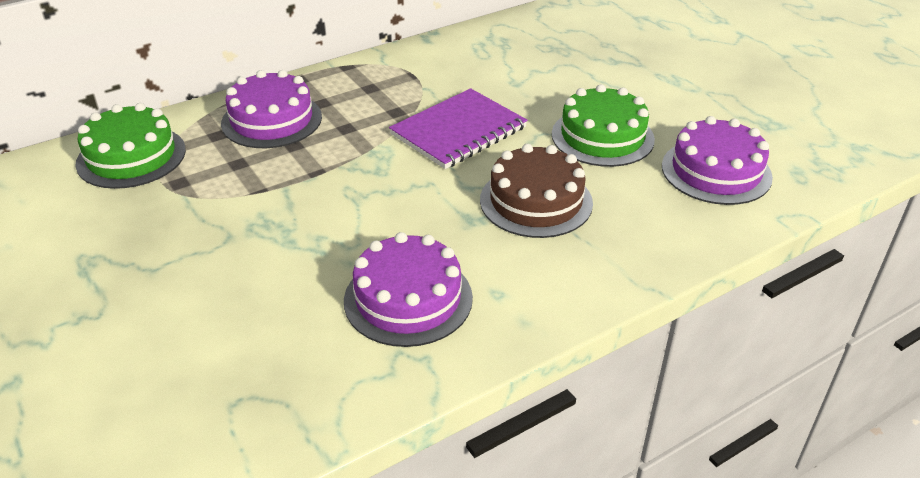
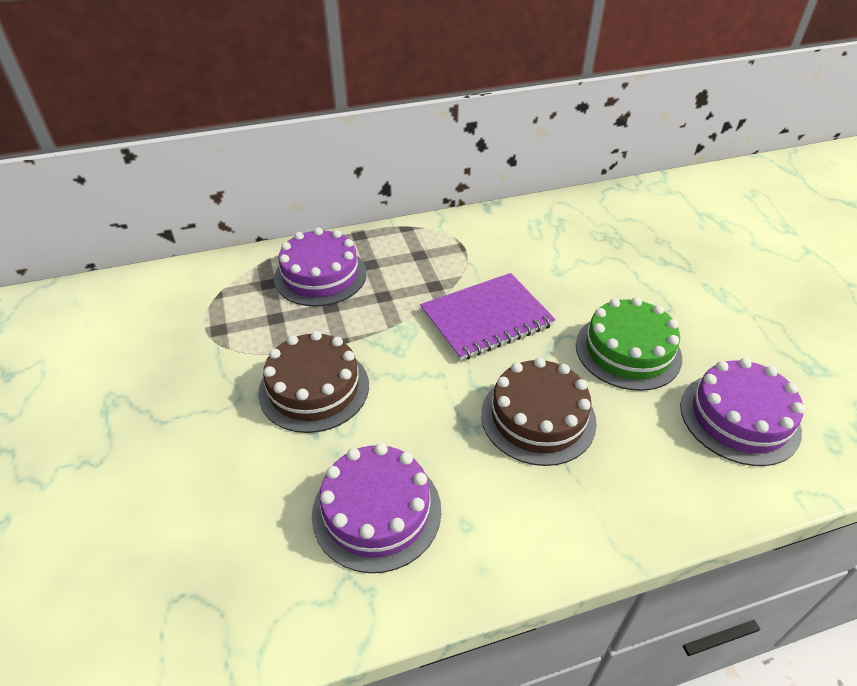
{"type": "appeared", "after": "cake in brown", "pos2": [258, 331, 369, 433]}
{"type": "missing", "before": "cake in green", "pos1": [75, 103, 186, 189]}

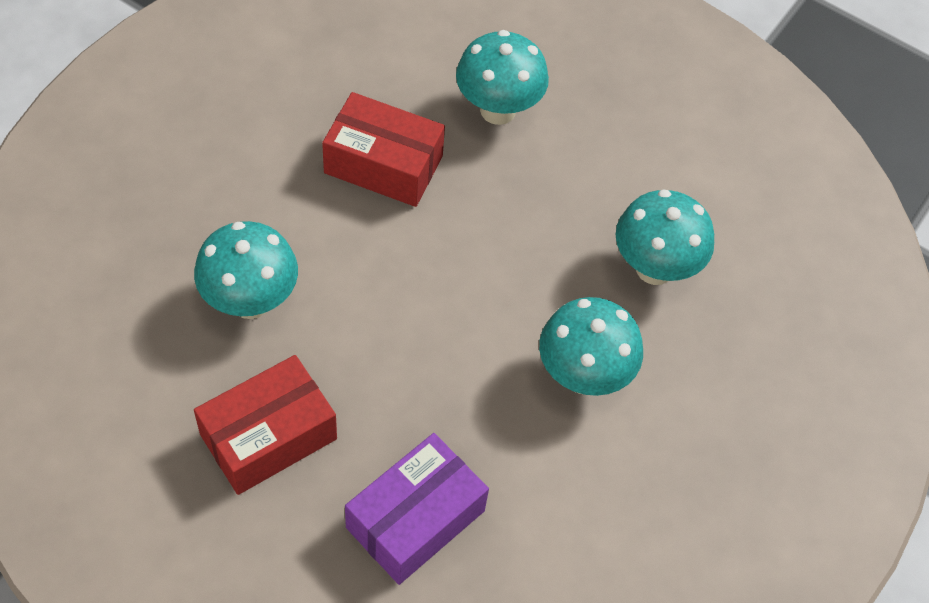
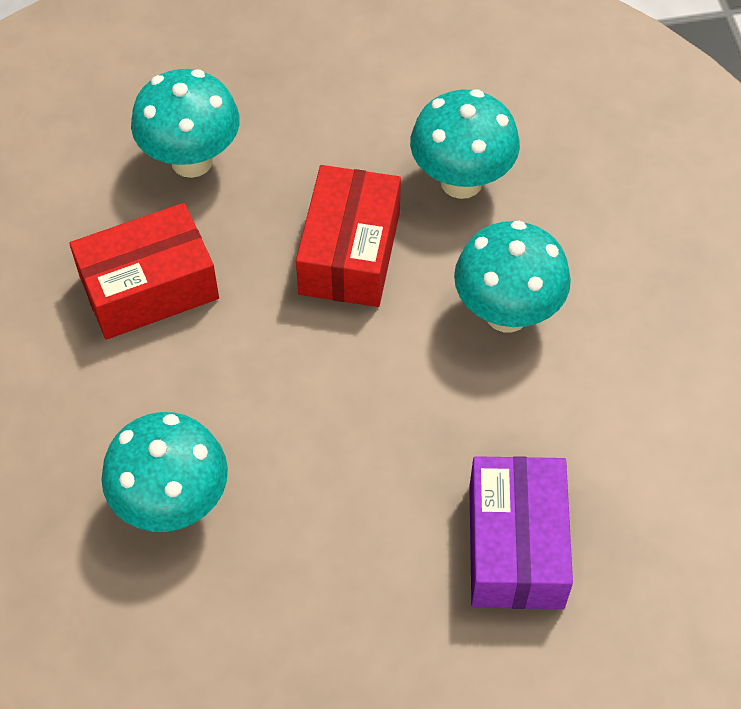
{"type": "relocated", "before": "box in red", "pos1": [194, 355, 337, 495], "pos2": [296, 165, 401, 307]}

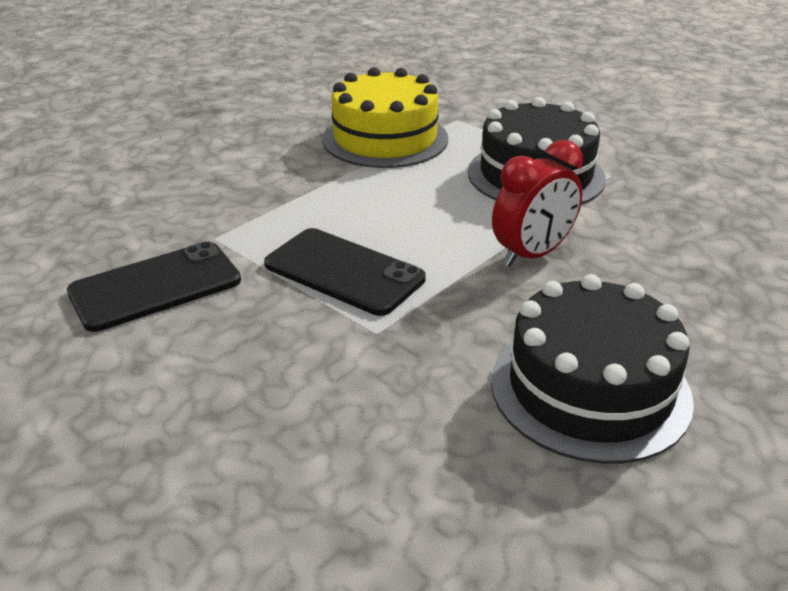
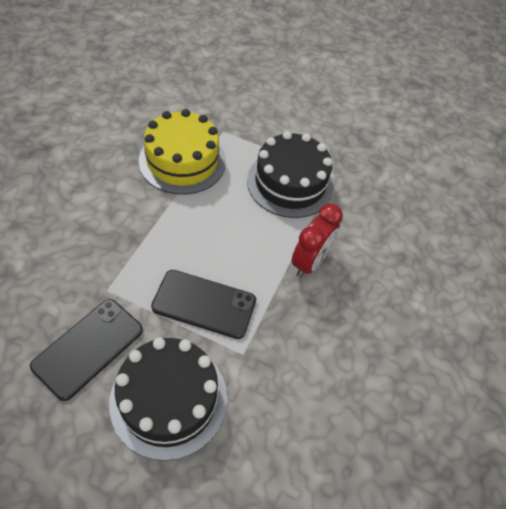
{"type": "relocated", "before": "cake in black", "pos1": [491, 274, 694, 464], "pos2": [109, 338, 227, 461]}

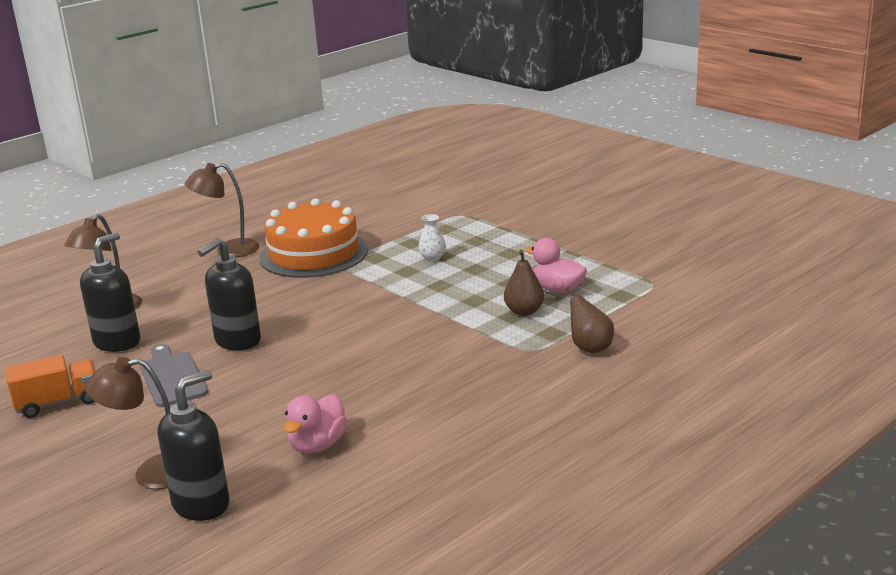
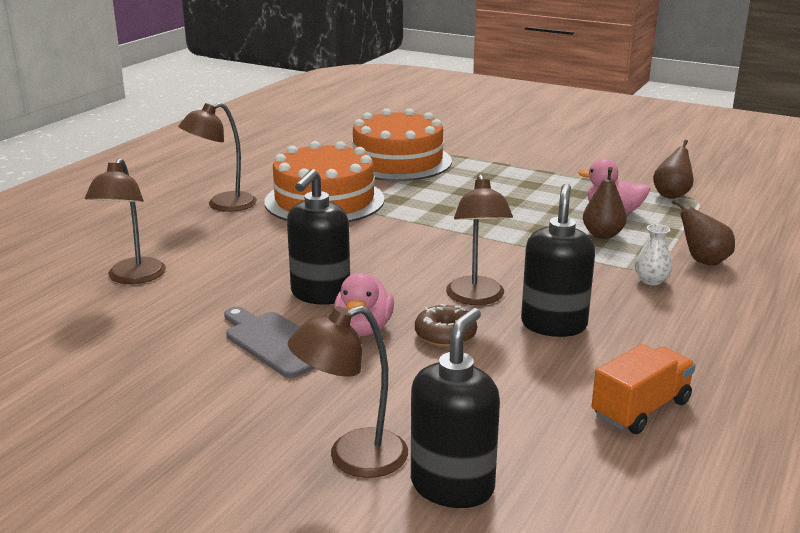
{"type": "relocated", "before": "duck in pink", "pos1": [283, 394, 348, 454], "pos2": [334, 273, 394, 336]}
{"type": "appeared", "after": "cake in orange", "pos2": [352, 108, 452, 181]}
{"type": "appeared", "after": "donut in brown", "pos2": [415, 304, 477, 347]}
{"type": "appeared", "after": "lamp in brown", "pos2": [446, 174, 513, 305]}
{"type": "relocated", "before": "soap dispenser in black", "pos1": [80, 232, 141, 352], "pos2": [521, 184, 595, 337]}
{"type": "relocated", "before": "truck in orange", "pos1": [6, 355, 95, 418], "pos2": [591, 344, 696, 434]}
{"type": "relocated", "before": "vase in white", "pos1": [418, 214, 446, 261], "pos2": [635, 224, 672, 285]}
{"type": "appeared", "after": "pear in brown", "pos2": [653, 140, 694, 199]}

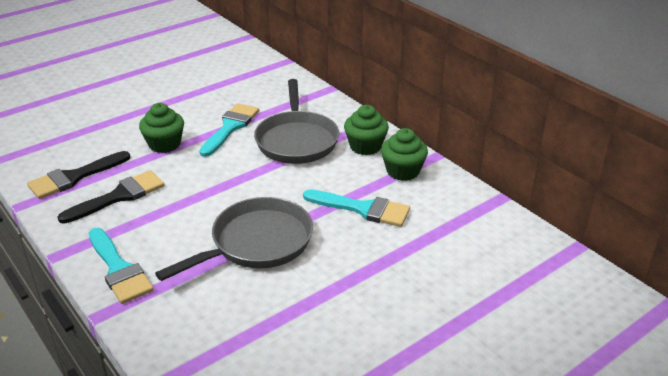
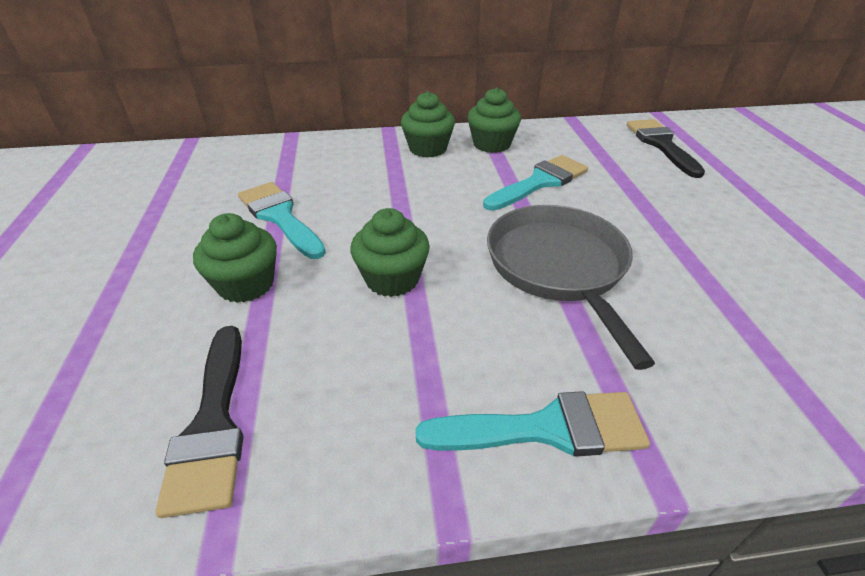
{"type": "appeared", "after": "cupcake in green", "pos2": [351, 208, 430, 297]}
{"type": "relocated", "before": "brush in black", "pos1": [57, 170, 164, 224], "pos2": [627, 119, 705, 178]}
{"type": "missing", "before": "pan in grey", "pos1": [254, 79, 339, 164]}

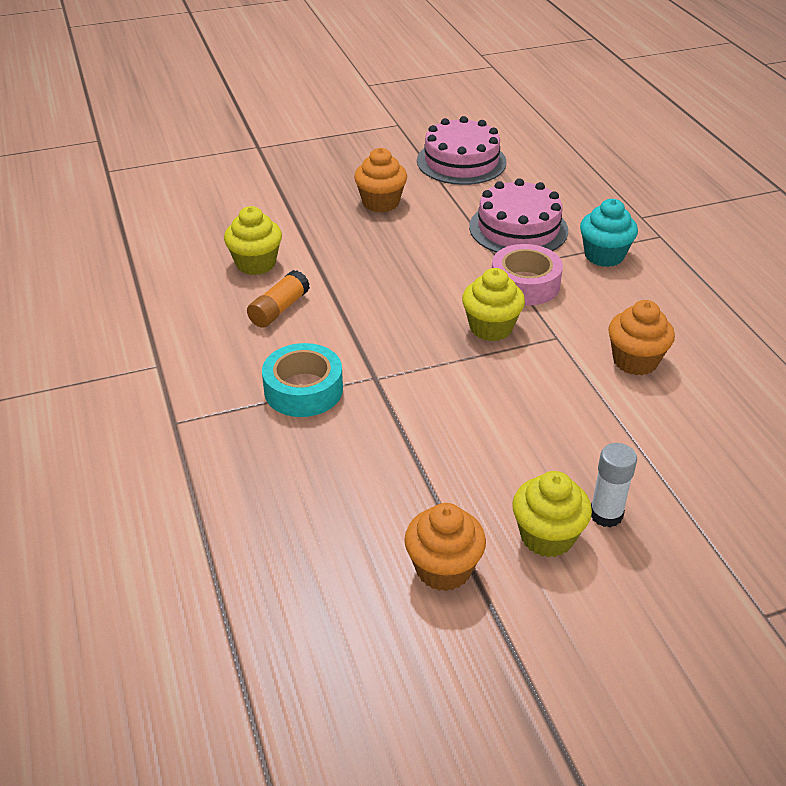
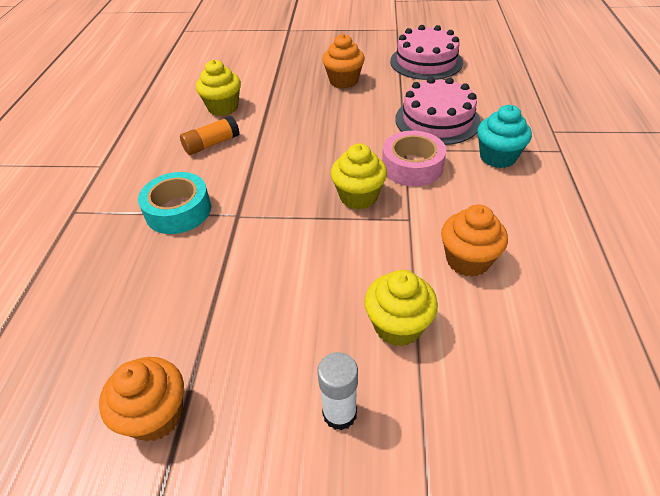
{"type": "relocated", "before": "cupcake in yellow", "pos1": [512, 471, 592, 557], "pos2": [364, 270, 438, 346]}

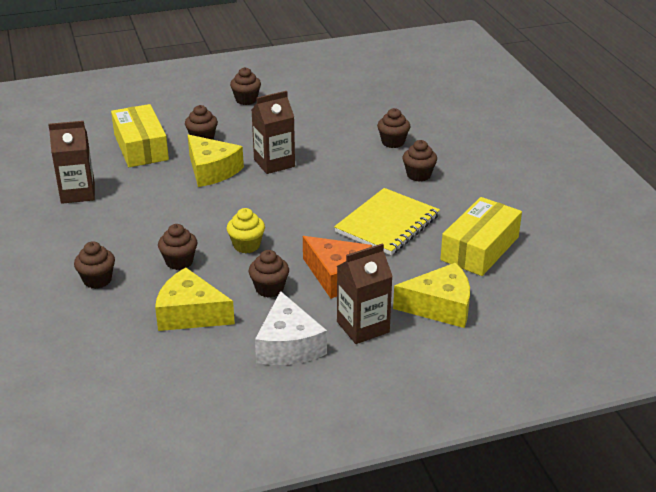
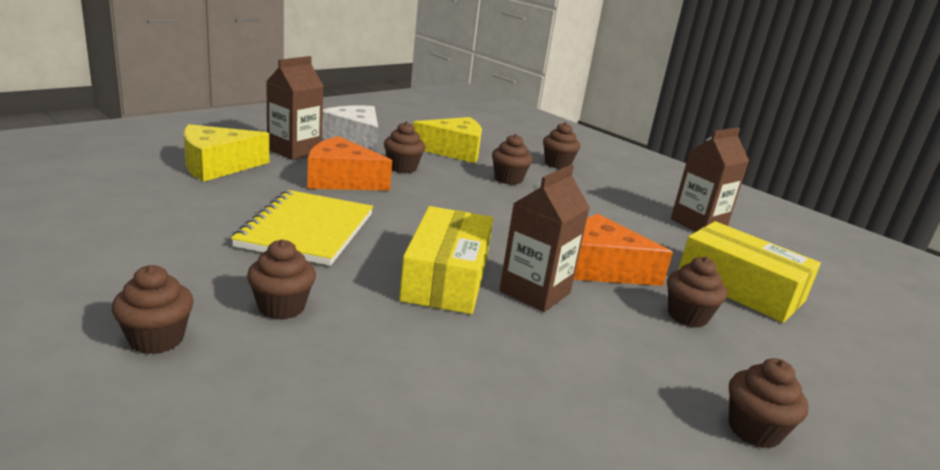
{"type": "relocated", "before": "cupcake in brown", "pos1": [377, 108, 410, 148], "pos2": [112, 265, 194, 354]}
{"type": "relocated", "before": "box in yellow", "pos1": [440, 197, 522, 276], "pos2": [399, 206, 493, 314]}
{"type": "colour", "before": "cheese in yellow", "after": "cheese in orange", "pos1": [188, 135, 244, 187], "pos2": [574, 214, 673, 286]}
{"type": "missing", "before": "cupcake in yellow", "pos1": [227, 208, 265, 253]}

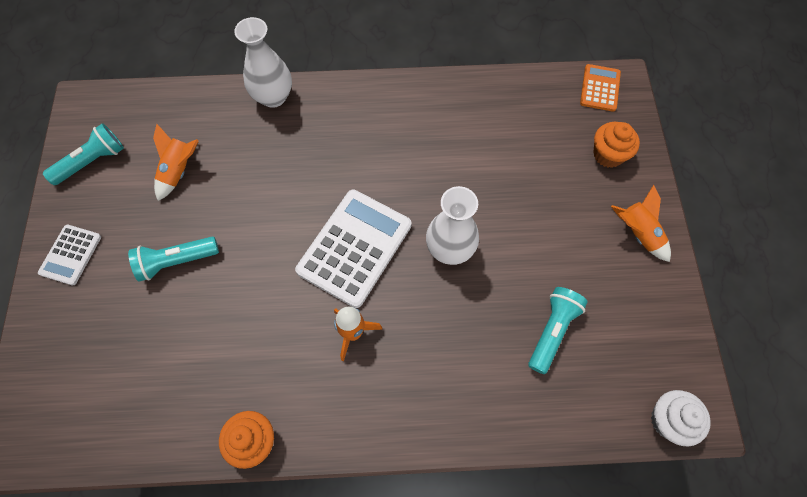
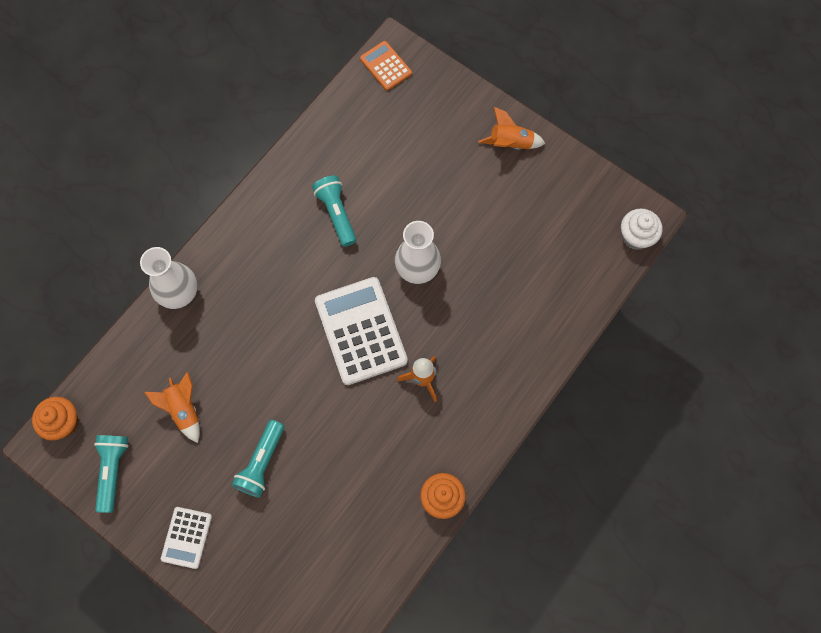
{"type": "relocated", "before": "cupcake in orange", "pos1": [593, 122, 640, 168], "pos2": [32, 397, 78, 440]}
{"type": "spun", "before": "calculator in white", "pos1": [38, 225, 101, 286], "pos2": [161, 507, 212, 569], "turn": 45}
{"type": "relocated", "before": "flashlight in turquoise", "pos1": [528, 287, 588, 374], "pos2": [312, 175, 356, 247]}

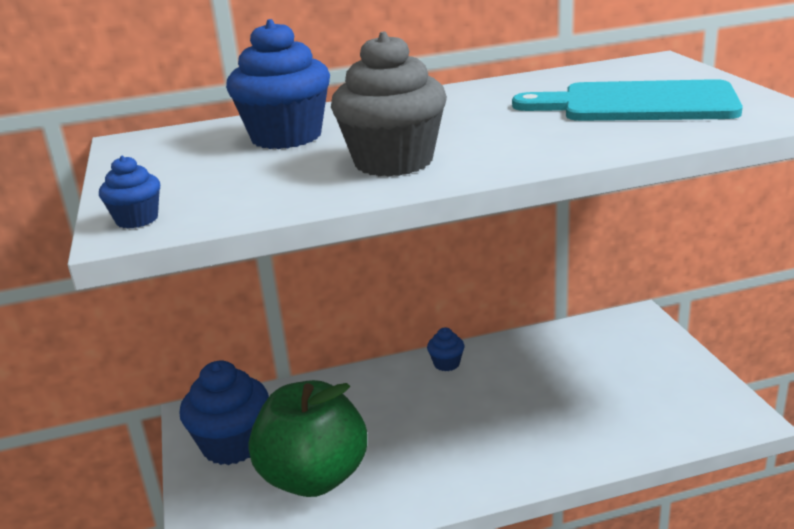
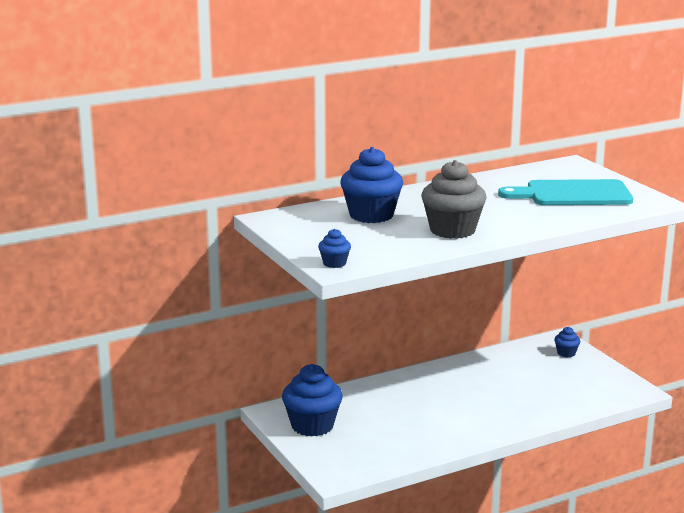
{"type": "relocated", "before": "cupcake in blue", "pos1": [427, 328, 464, 371], "pos2": [554, 327, 581, 357]}
{"type": "missing", "before": "apple in green", "pos1": [249, 380, 367, 497]}

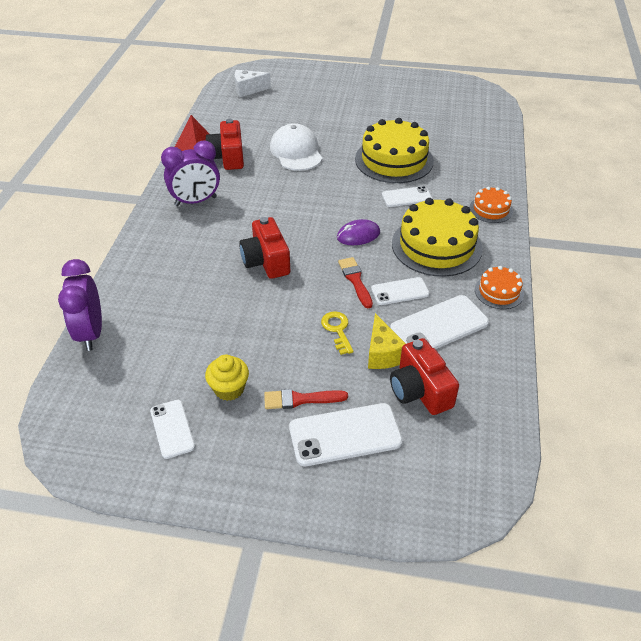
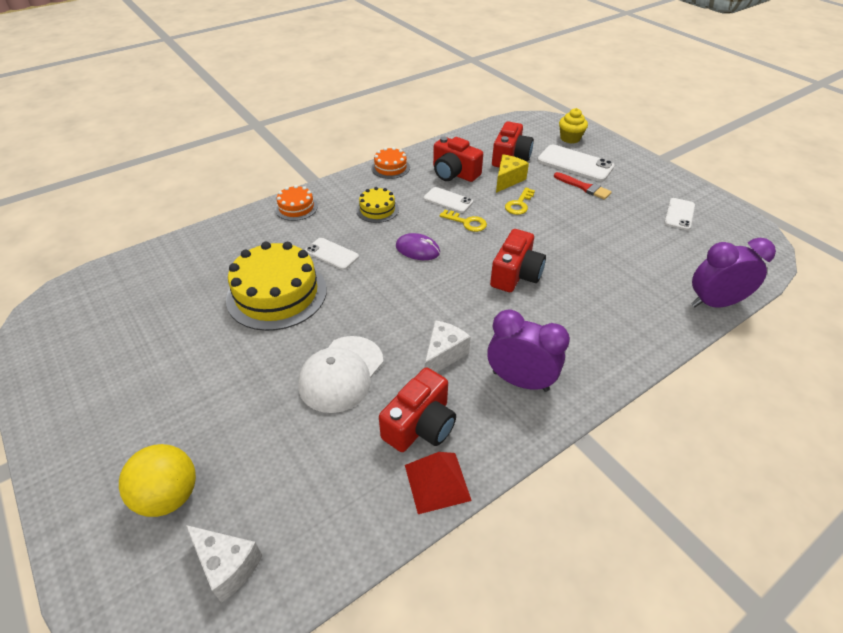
{"type": "appeared", "after": "ball in yellow", "pos2": [119, 444, 196, 517]}
{"type": "size", "before": "cake in yellow", "pos1": [392, 198, 483, 277], "pos2": [356, 187, 399, 223], "scale": 0.5}
{"type": "appeared", "after": "cheese in white", "pos2": [425, 320, 471, 373]}
{"type": "exchanged", "before": "phone in white", "after": "camera in red", "pos1": [390, 295, 489, 349], "pos2": [433, 137, 483, 182]}
{"type": "exchanged", "before": "brush in red", "after": "key in yellow", "pos1": [338, 257, 373, 308], "pos2": [439, 210, 487, 232]}
{"type": "relocated", "before": "cupcake in yellow", "pos1": [205, 355, 249, 401], "pos2": [559, 108, 588, 144]}
{"type": "spun", "before": "clock in purple", "pos1": [58, 259, 102, 351], "pos2": [691, 238, 776, 308], "turn": -135}

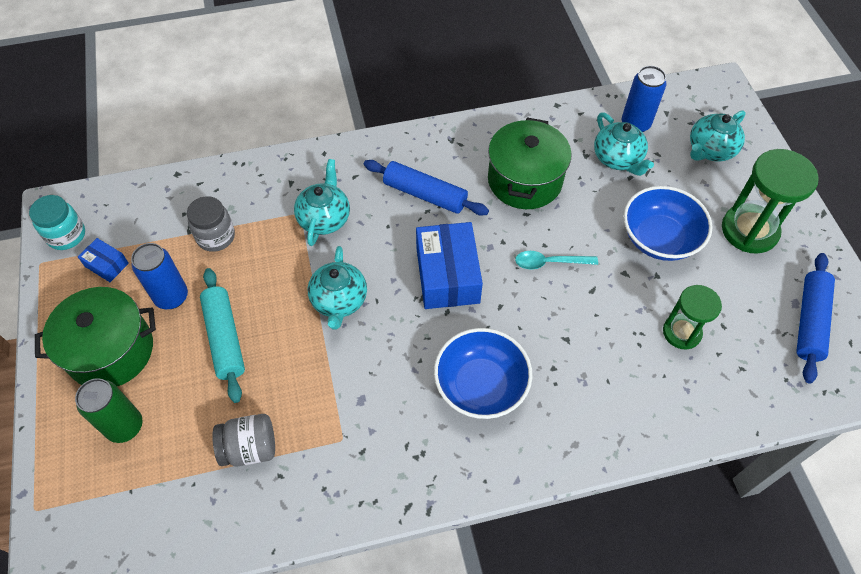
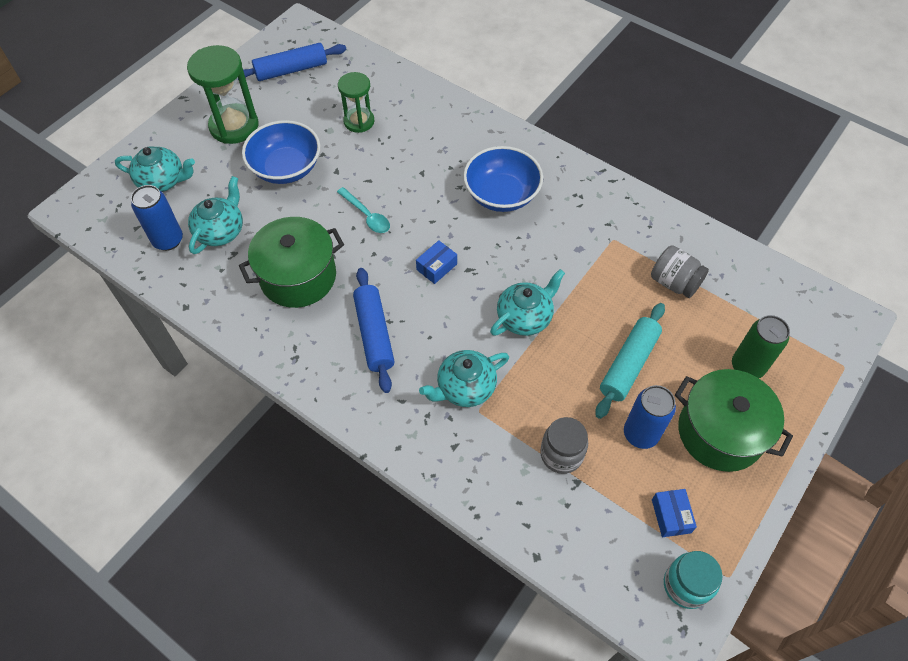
{"type": "size", "before": "box in blue", "pos1": [416, 222, 483, 309], "pos2": [416, 240, 457, 284], "scale": 0.49}

